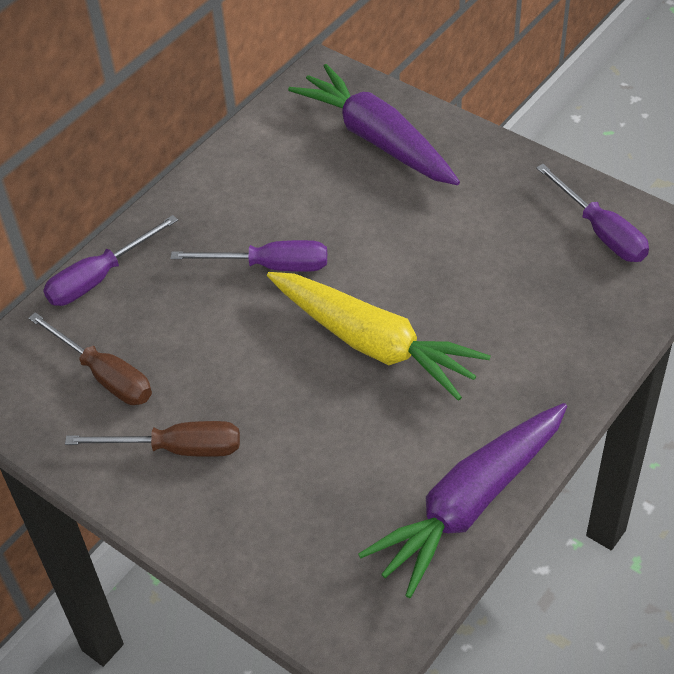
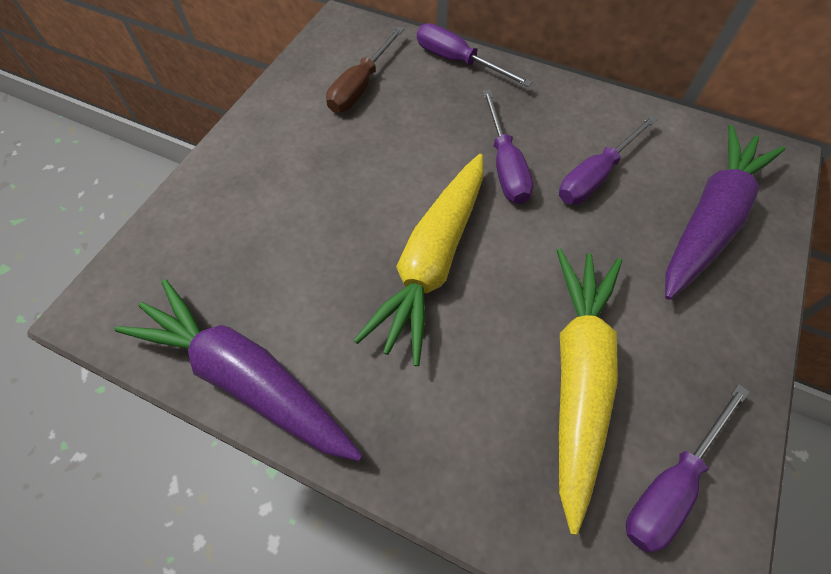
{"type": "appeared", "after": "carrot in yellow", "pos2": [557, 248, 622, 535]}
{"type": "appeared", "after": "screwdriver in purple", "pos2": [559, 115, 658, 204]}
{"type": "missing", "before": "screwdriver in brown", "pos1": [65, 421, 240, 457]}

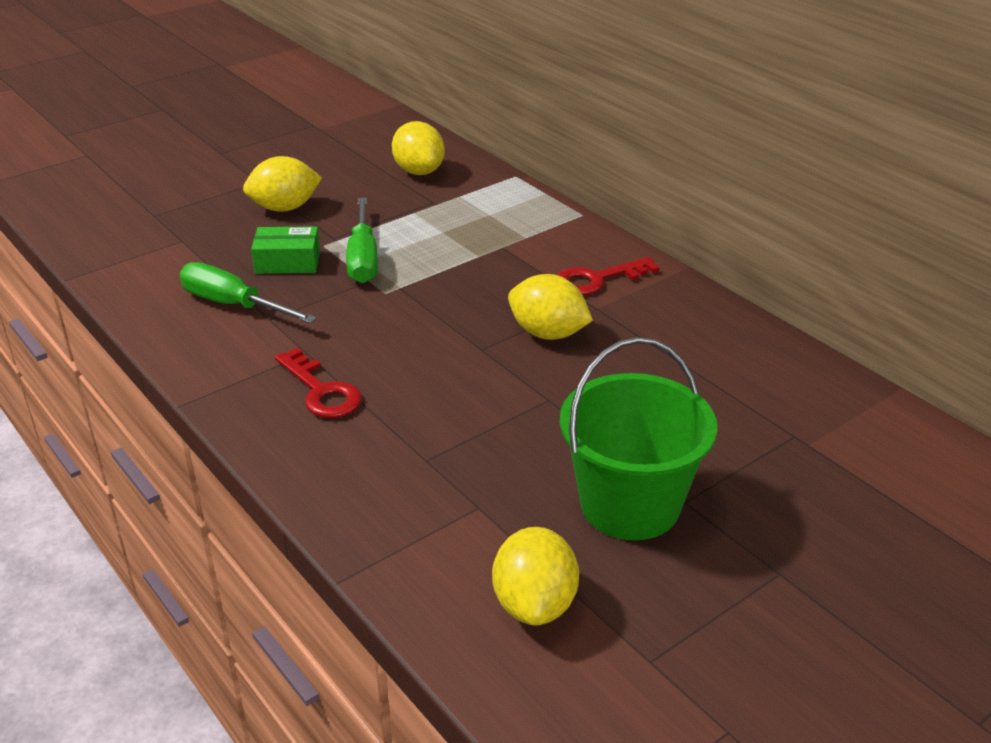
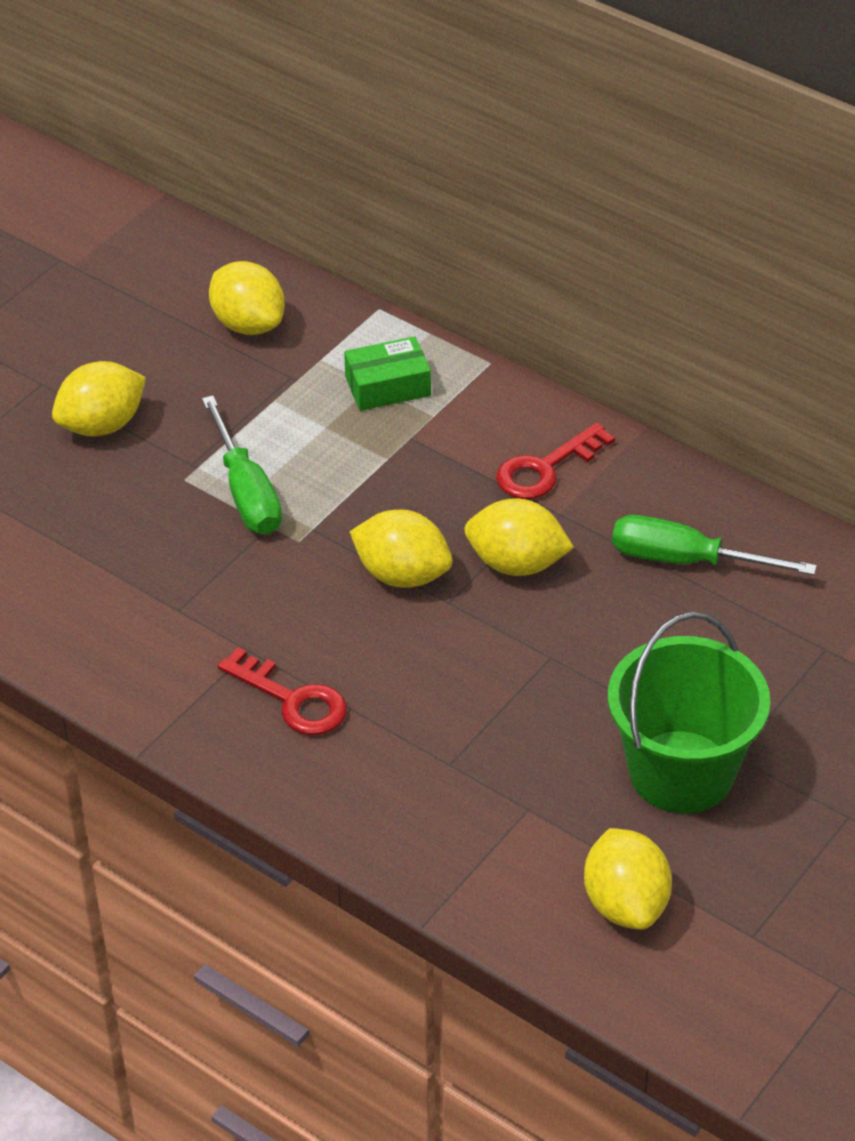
{"type": "relocated", "before": "box in green", "pos1": [251, 226, 320, 274], "pos2": [344, 336, 431, 411]}
{"type": "appeared", "after": "lemon in yellow", "pos2": [350, 510, 453, 588]}
{"type": "relocated", "before": "screwdriver in green", "pos1": [179, 262, 317, 323], "pos2": [612, 515, 817, 575]}

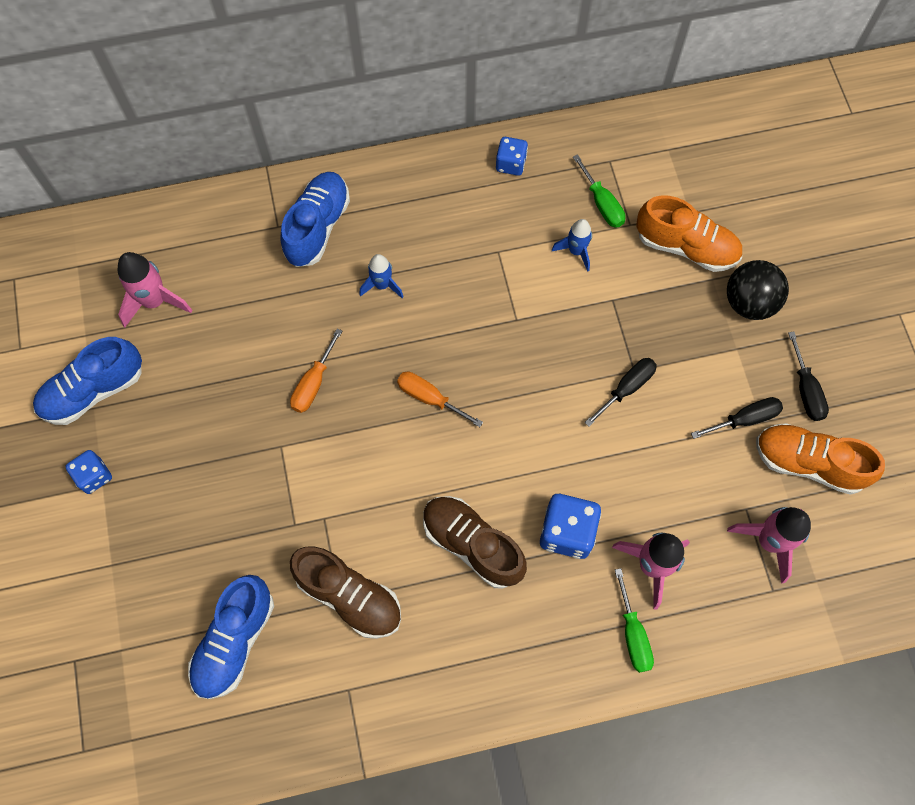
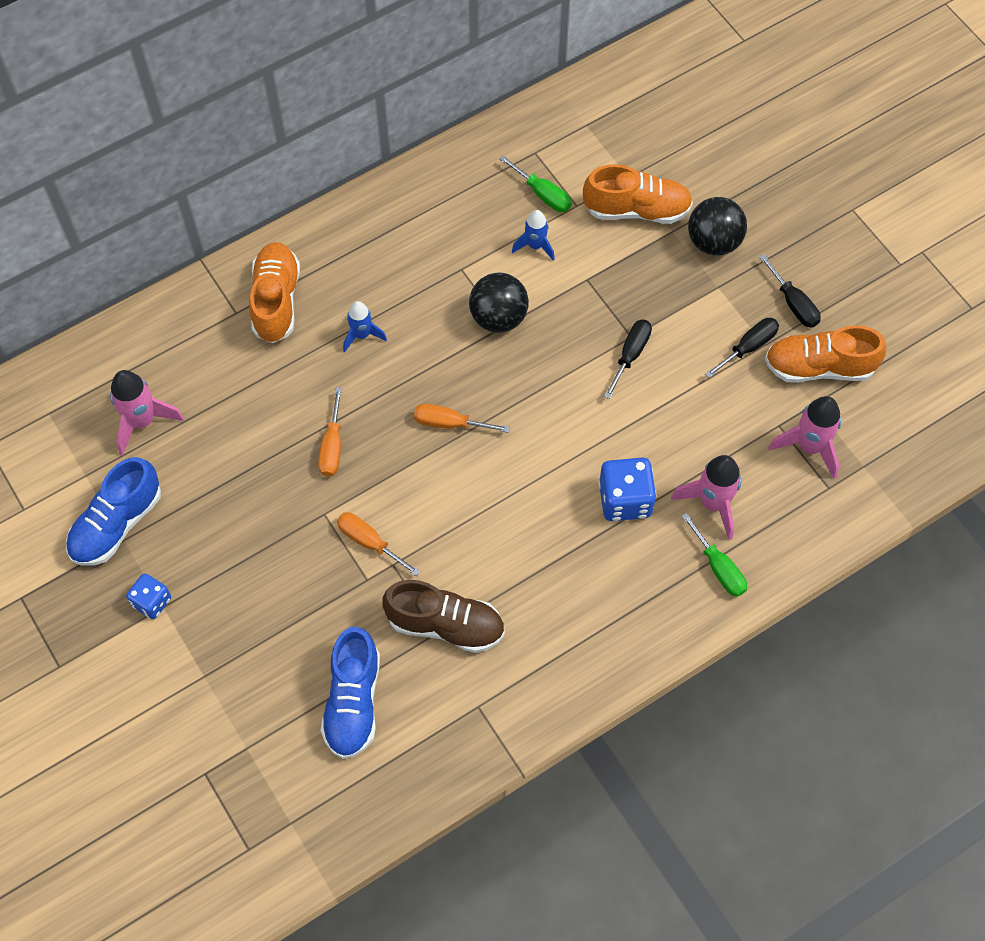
{"type": "colour", "before": "shoe in blue", "after": "shoe in orange", "pos1": [280, 172, 350, 267], "pos2": [249, 242, 300, 343]}
{"type": "appeared", "after": "screwdriver in orange", "pos2": [337, 512, 420, 576]}
{"type": "appeared", "after": "ball in black", "pos2": [469, 273, 529, 333]}
{"type": "missing", "before": "shoe in brown", "pos1": [423, 496, 527, 589]}
{"type": "missing", "before": "dice in blue", "pos1": [496, 137, 528, 176]}

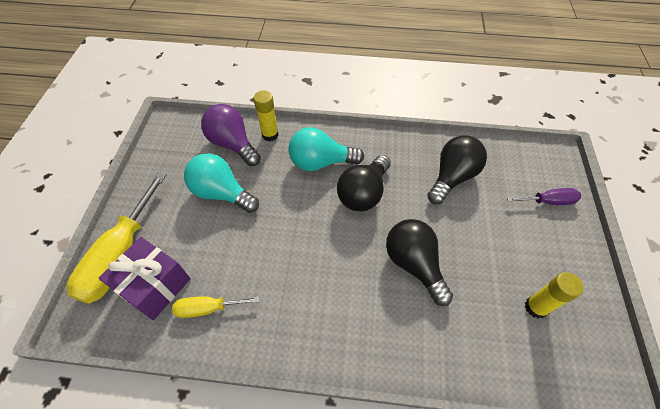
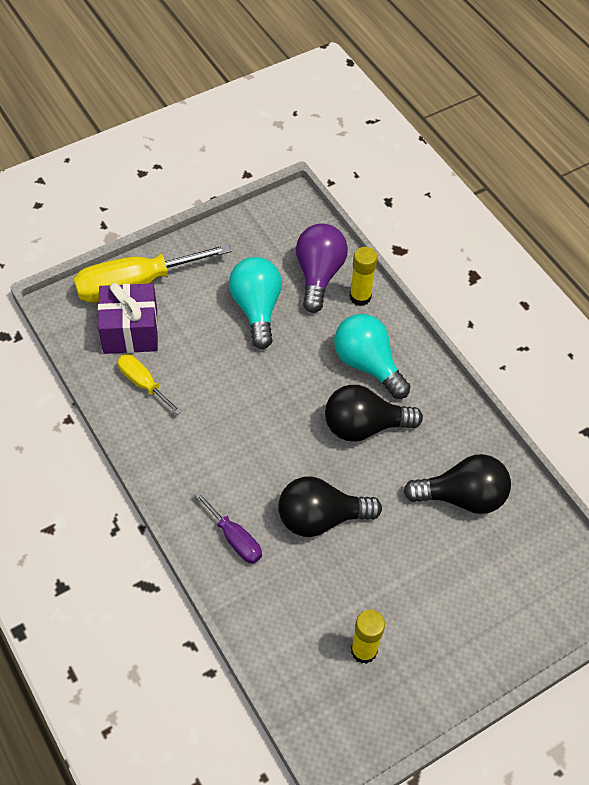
{"type": "relocated", "before": "screwdriver in purple", "pos1": [507, 188, 581, 205], "pos2": [194, 491, 262, 564]}
{"type": "spun", "before": "light bulb in black", "pos1": [386, 219, 453, 306], "pos2": [278, 477, 382, 537], "turn": -120}

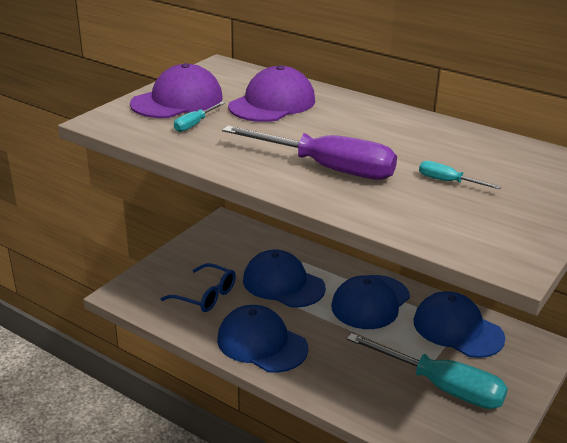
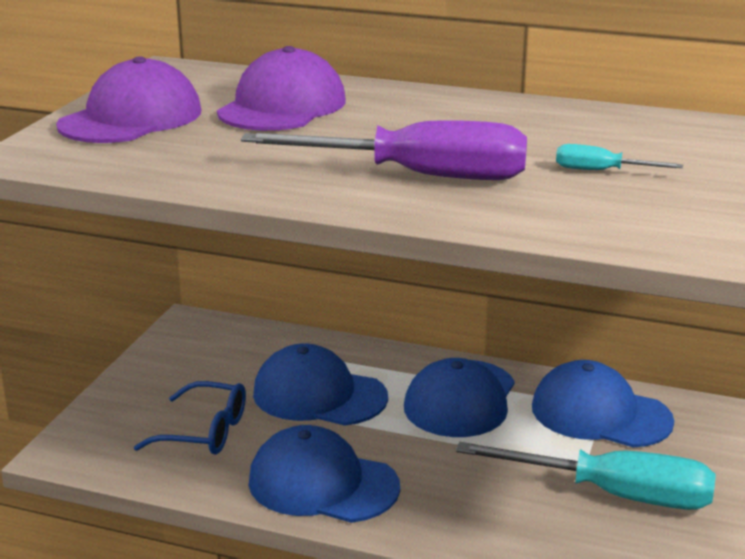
{"type": "missing", "before": "screwdriver in turquoise", "pos1": [174, 102, 225, 132]}

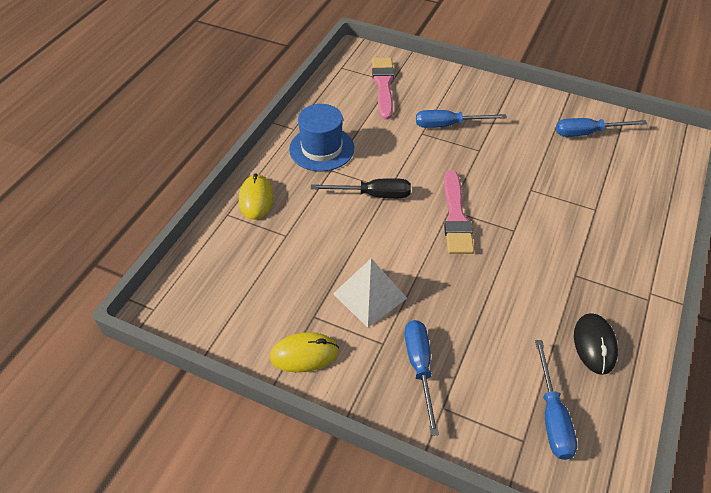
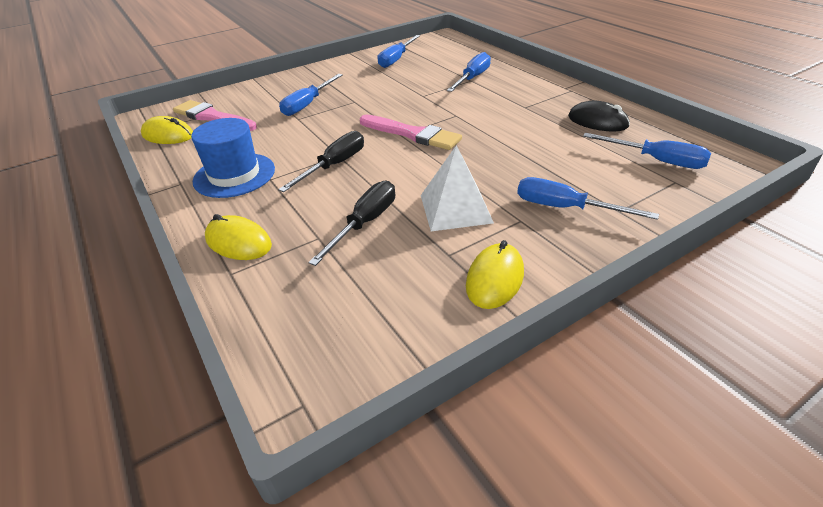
{"type": "appeared", "after": "mouse in yellow", "pos2": [141, 116, 193, 144]}
{"type": "appeared", "after": "screwdriver in black", "pos2": [308, 181, 395, 266]}
{"type": "appeared", "after": "screwdriver in blue", "pos2": [447, 52, 491, 92]}

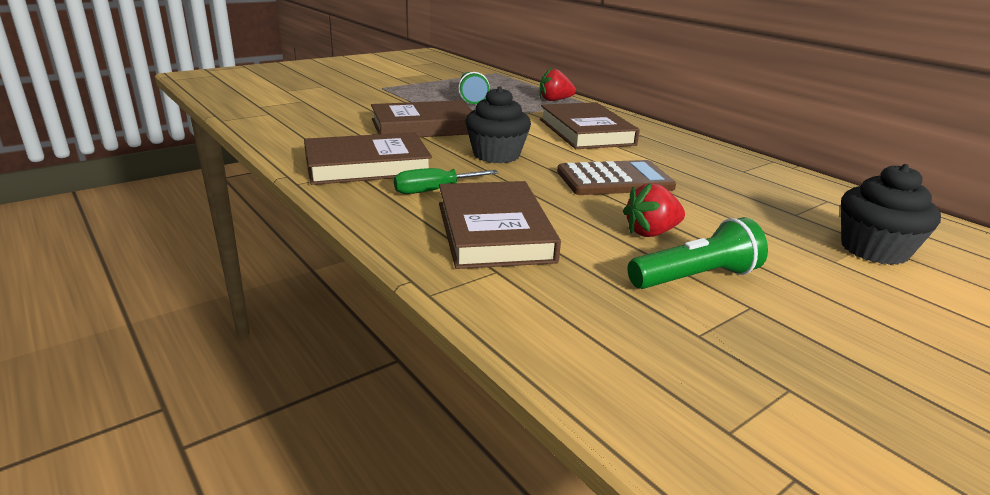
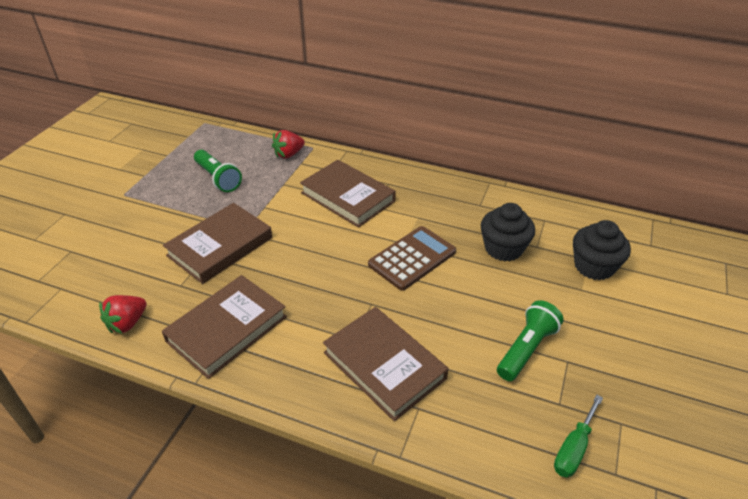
{"type": "relocated", "before": "strawberry in red", "pos1": [623, 183, 685, 237], "pos2": [99, 295, 147, 334]}
{"type": "relocated", "before": "cupcake in black", "pos1": [465, 86, 531, 163], "pos2": [481, 203, 535, 261]}
{"type": "relocated", "before": "screwdriver in green", "pos1": [394, 168, 499, 194], "pos2": [554, 395, 603, 478]}

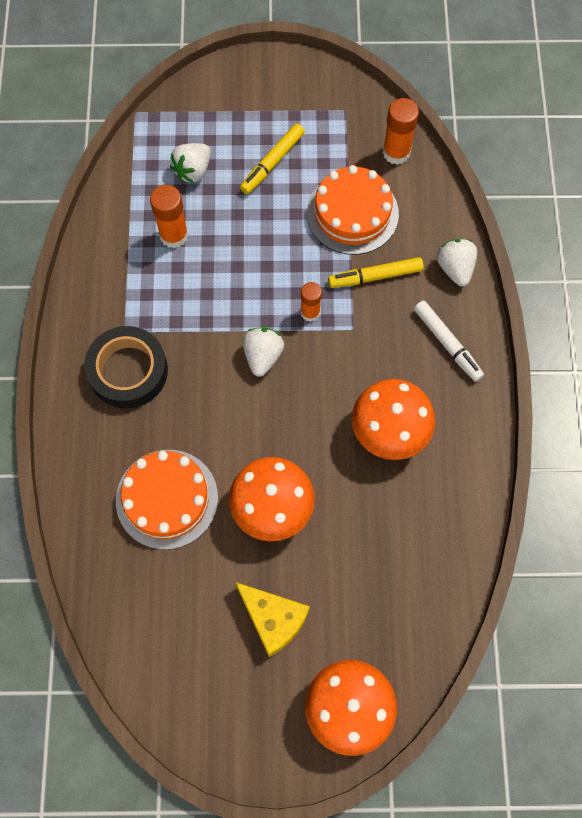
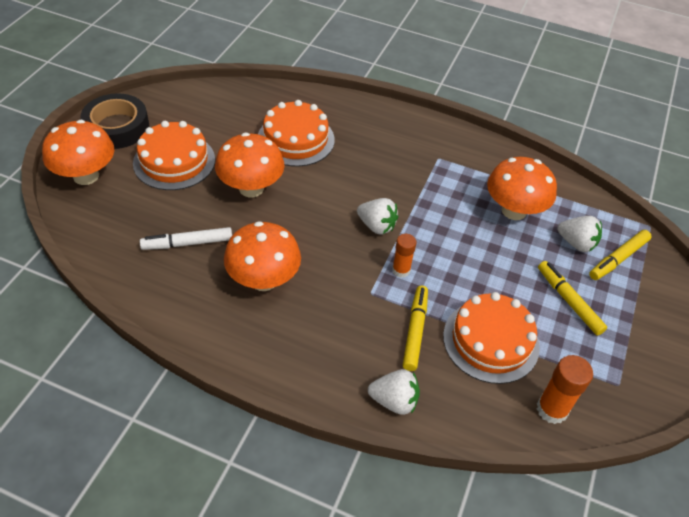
{"type": "relocated", "before": "tape in black", "pos1": [84, 326, 168, 409], "pos2": [80, 93, 149, 149]}
{"type": "exchanged", "before": "cheese in yellow", "after": "cake in orange", "pos1": [235, 582, 310, 657], "pos2": [133, 121, 215, 190]}
{"type": "relocated", "before": "marker in white", "pos1": [414, 300, 484, 382], "pos2": [140, 227, 232, 250]}
{"type": "exchanged", "before": "glue stick in orange", "after": "mushroom in orange", "pos1": [150, 185, 188, 248], "pos2": [487, 157, 557, 220]}
{"type": "spun", "before": "strawberry in white", "pos1": [170, 143, 211, 183], "pos2": [557, 216, 602, 252], "turn": 150}
{"type": "appeared", "after": "marker in yellow", "pos2": [589, 230, 652, 280]}

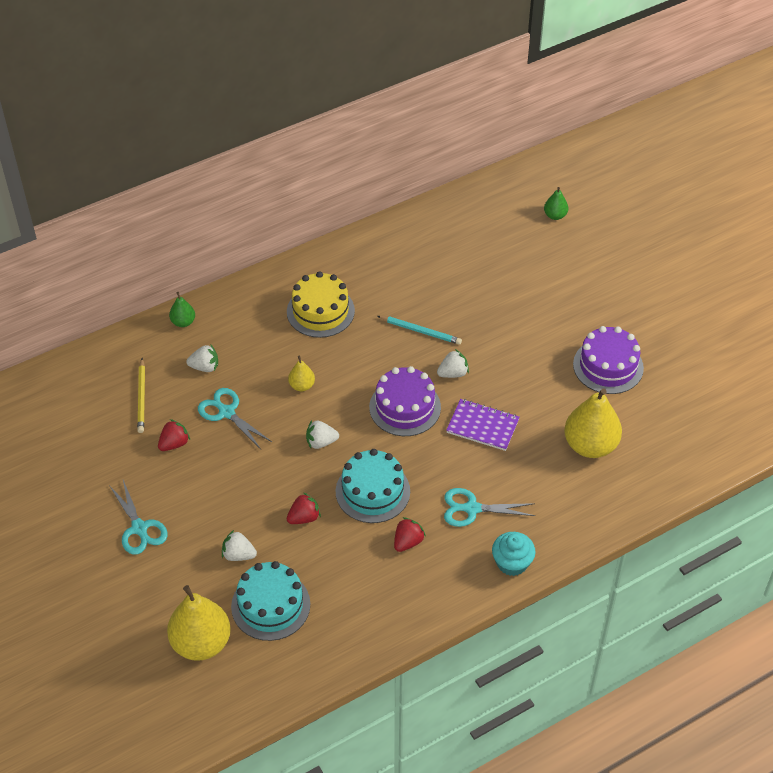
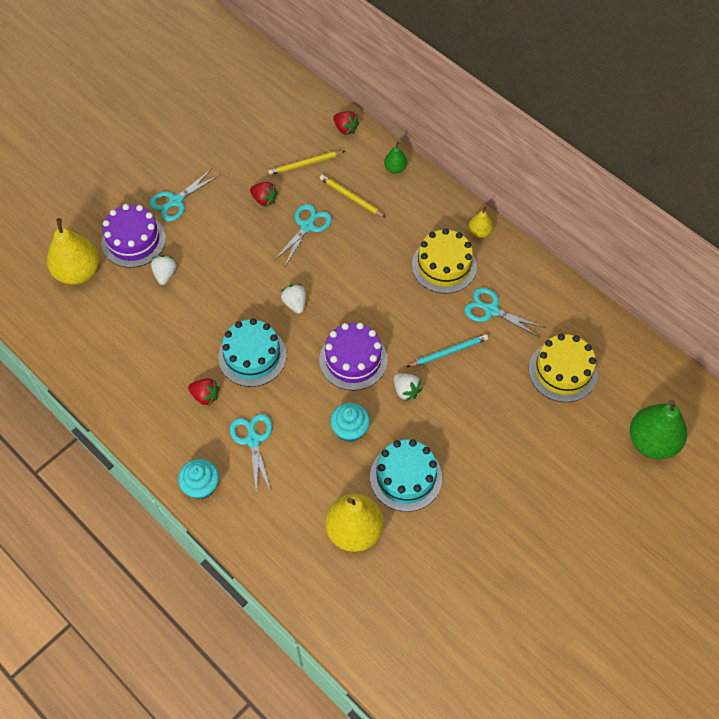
{"type": "relocated", "before": "cake in purple", "pos1": [573, 326, 644, 394], "pos2": [101, 204, 166, 268]}
{"type": "exchanged", "before": "strawberry in white", "after": "pencil in yellow", "pos1": [186, 345, 218, 372], "pos2": [320, 175, 386, 218]}
{"type": "exchanged", "before": "notebook in purple", "after": "cupcake in turquoise", "pos1": [446, 399, 520, 451], "pos2": [330, 402, 370, 442]}
{"type": "relocated", "before": "strawberry in red", "pos1": [287, 492, 321, 524], "pos2": [333, 111, 359, 135]}
{"type": "relocated", "before": "cake in turquoise", "pos1": [231, 561, 310, 641], "pos2": [370, 439, 442, 512]}
{"type": "spun", "before": "pencil in turquoise", "pos1": [378, 316, 462, 345], "pos2": [407, 334, 488, 367], "turn": -120}
{"type": "appeared", "after": "scissors in turquoise", "pos2": [464, 288, 545, 337]}
{"type": "relocated", "before": "pear in yellow", "pos1": [288, 356, 315, 391], "pos2": [469, 207, 493, 238]}
{"type": "appeared", "after": "cake in yellow", "pos2": [529, 334, 598, 402]}
{"type": "size", "before": "pear in green", "pos1": [544, 187, 568, 220], "pos2": [630, 400, 687, 459], "scale": 2.06}

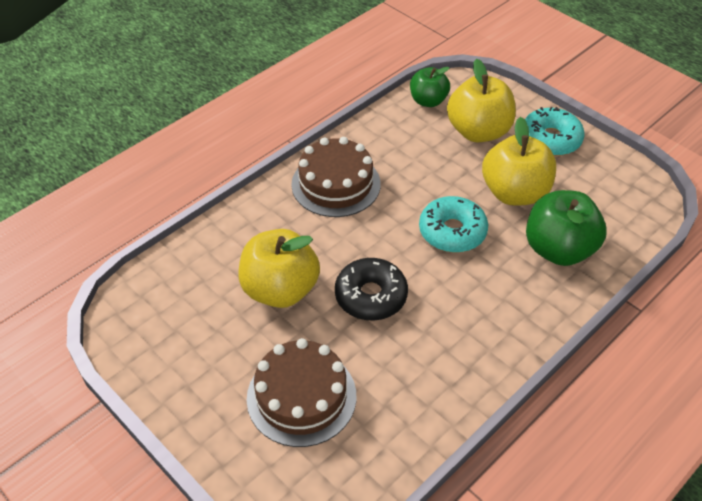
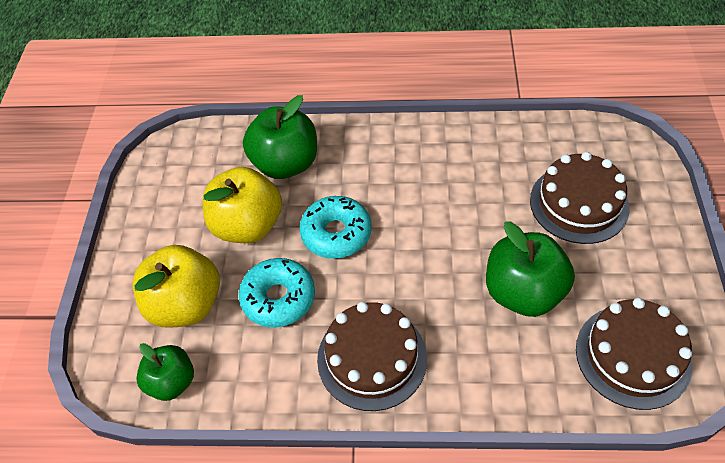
{"type": "relocated", "before": "donut in turquoise", "pos1": [525, 107, 584, 156], "pos2": [239, 258, 315, 328]}
{"type": "colour", "before": "apple in yellow", "after": "apple in green", "pos1": [239, 229, 320, 308], "pos2": [486, 222, 575, 317]}
{"type": "appeared", "after": "cake in brown", "pos2": [576, 298, 692, 410]}
{"type": "missing", "before": "donut in black", "pos1": [335, 258, 408, 321]}

